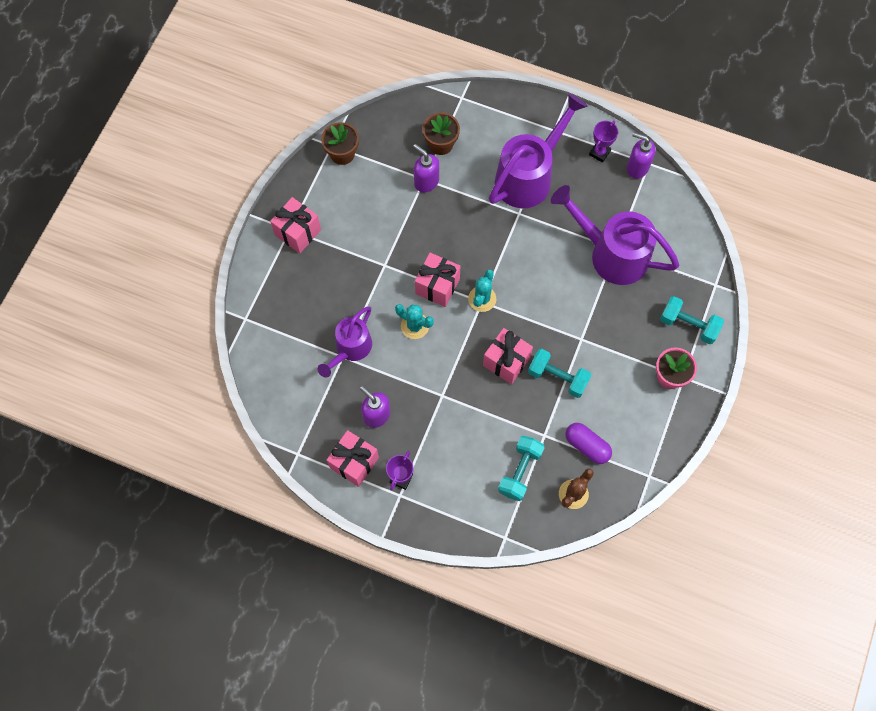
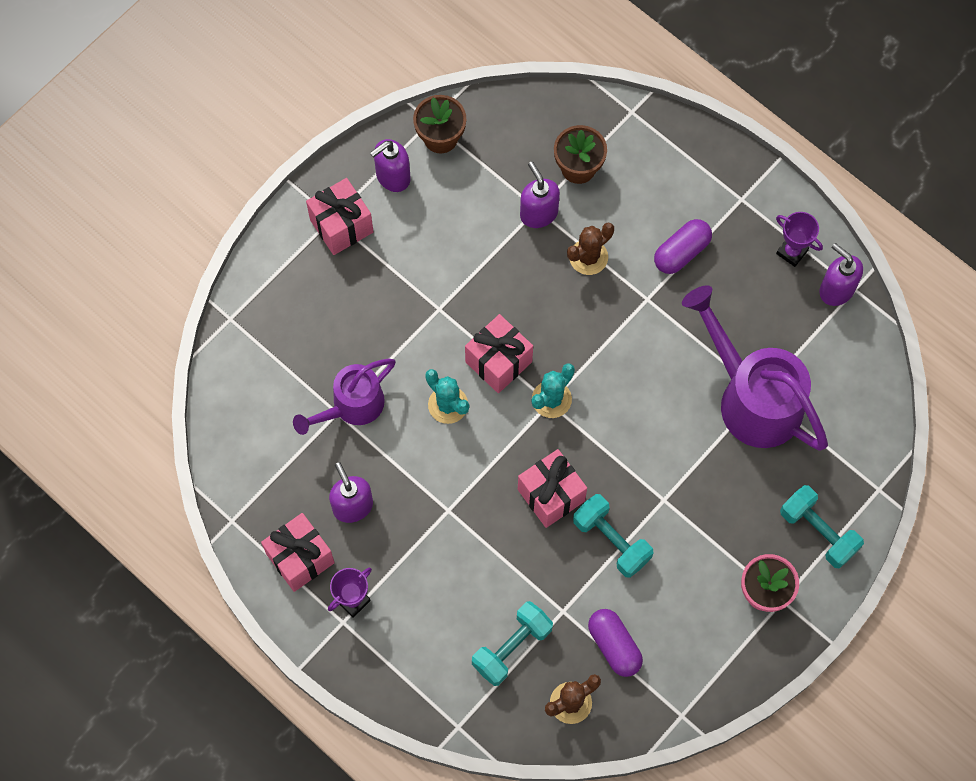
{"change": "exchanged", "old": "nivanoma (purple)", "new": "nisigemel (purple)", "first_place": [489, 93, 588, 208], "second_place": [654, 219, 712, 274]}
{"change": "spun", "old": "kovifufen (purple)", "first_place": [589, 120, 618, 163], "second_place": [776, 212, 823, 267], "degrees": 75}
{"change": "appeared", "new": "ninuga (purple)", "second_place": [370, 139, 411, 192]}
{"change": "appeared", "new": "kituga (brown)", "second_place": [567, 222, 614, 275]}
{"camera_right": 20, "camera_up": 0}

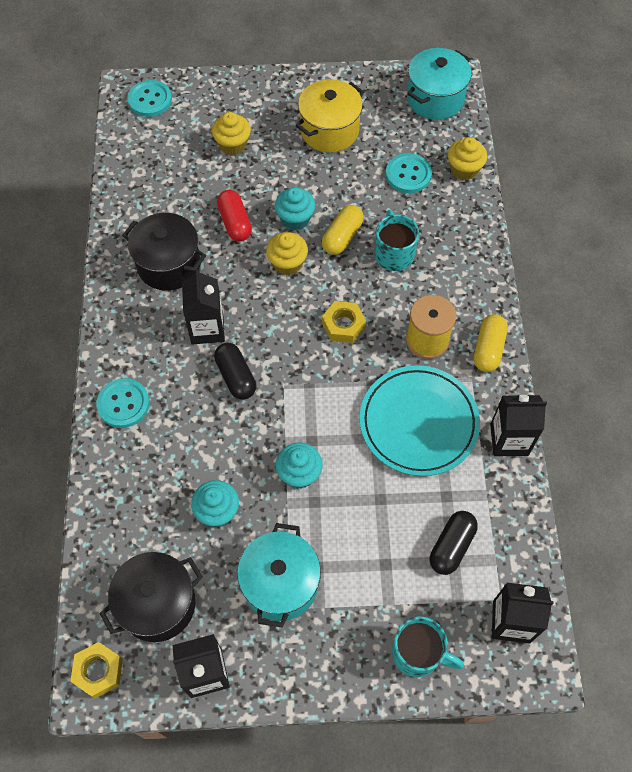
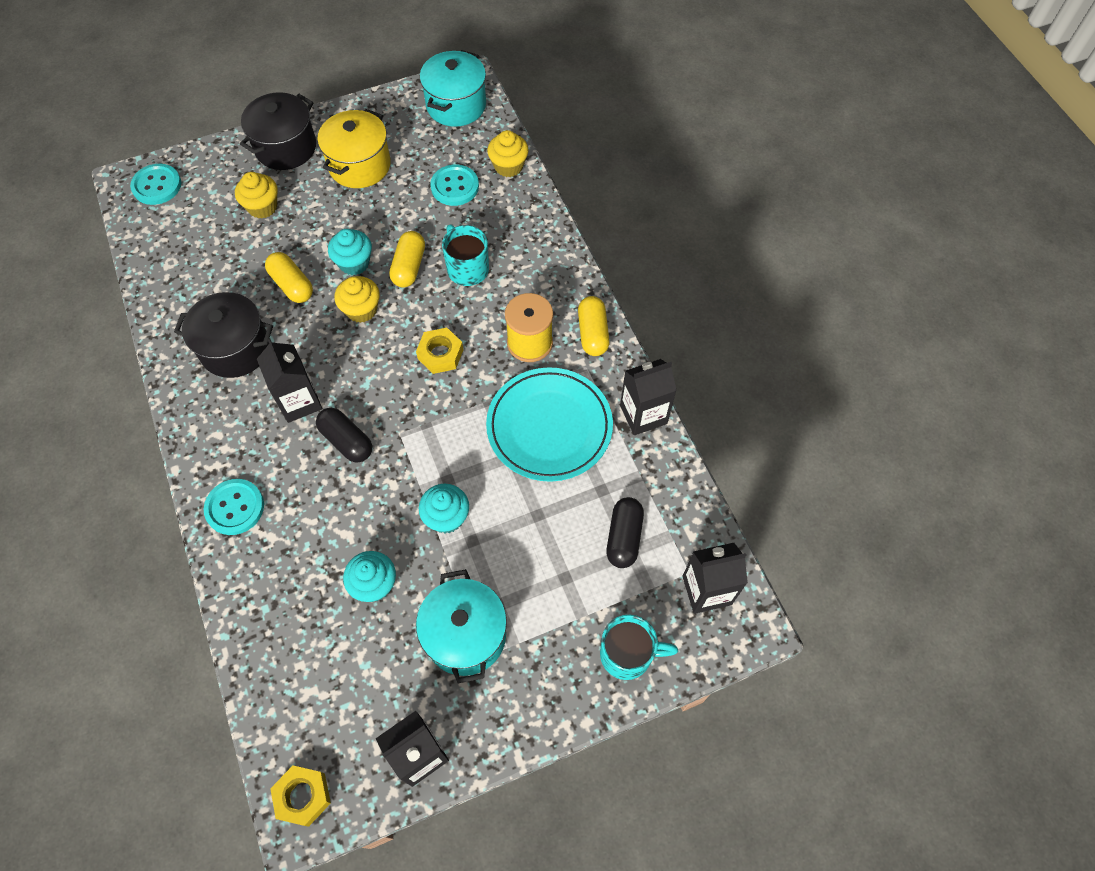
{"change": "colour", "old": "nisigemel (red)", "new": "nisigemel (yellow)", "first_place": [217, 190, 252, 241], "second_place": [265, 252, 313, 303]}
{"change": "relocated", "old": "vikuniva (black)", "first_place": [99, 552, 203, 642], "second_place": [240, 92, 316, 170]}
{"camera_right": -20, "camera_up": 0}

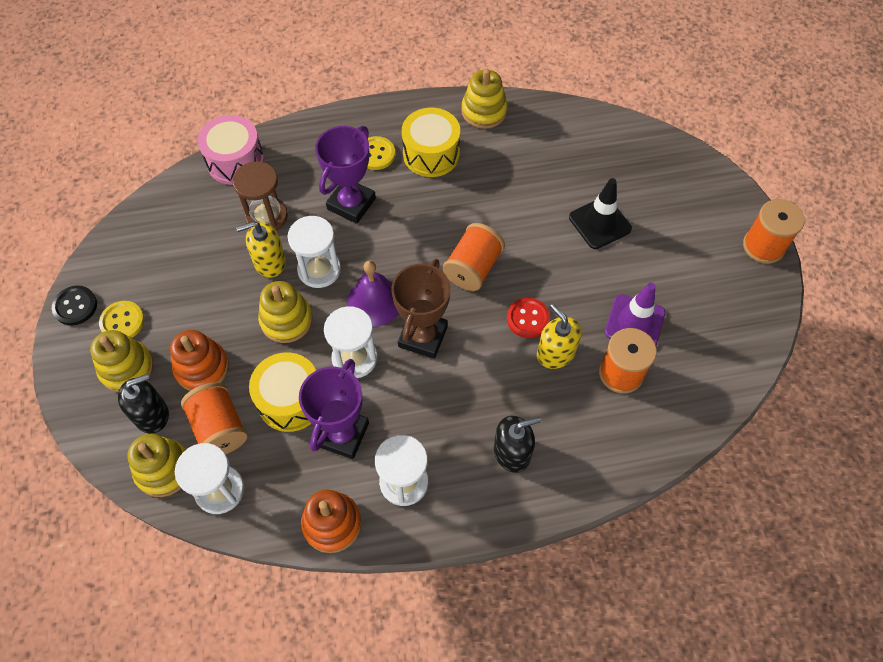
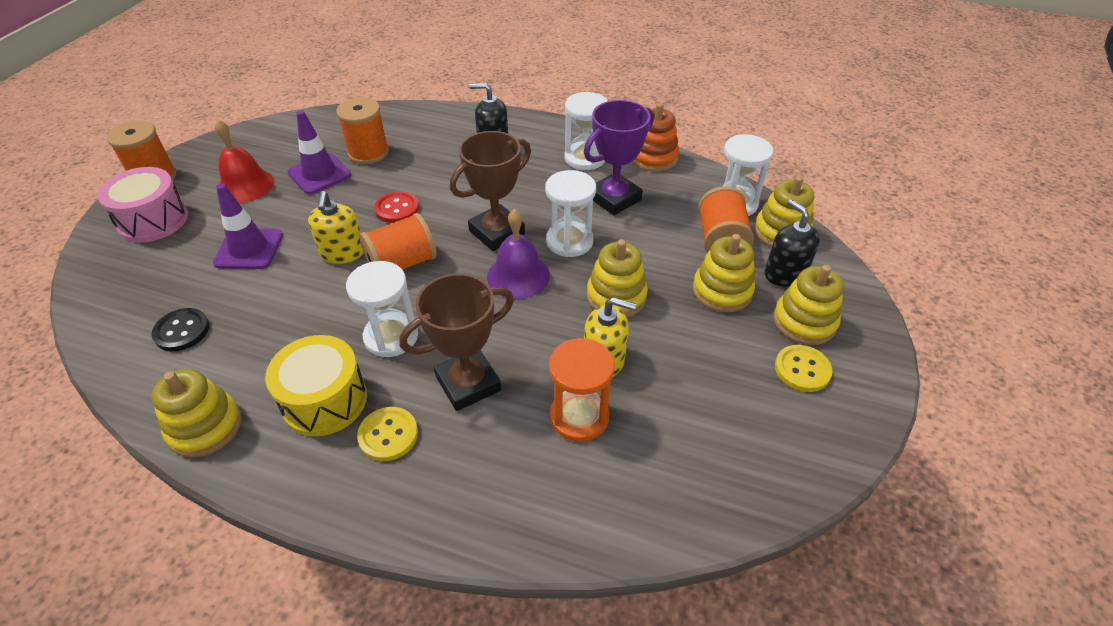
{"change": "relocated", "old": "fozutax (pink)", "first_place": [198, 115, 264, 185], "second_place": [97, 167, 188, 242]}
{"change": "colour", "old": "kovifufen (purple)", "new": "kovifufen (brown)", "first_place": [315, 126, 376, 224], "second_place": [399, 273, 514, 411]}
{"change": "colour", "old": "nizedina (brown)", "new": "nizedina (orange)", "first_place": [233, 161, 288, 231], "second_place": [549, 338, 614, 442]}
{"change": "colour", "old": "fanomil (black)", "new": "fanomil (purple)", "first_place": [569, 178, 632, 249], "second_place": [213, 183, 283, 269]}
{"change": "relocated", "old": "nizedina (white)", "first_place": [288, 216, 341, 288], "second_place": [346, 261, 418, 357]}
{"change": "relocated", "old": "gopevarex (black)", "first_place": [52, 286, 97, 325], "second_place": [152, 308, 209, 351]}
{"change": "relocated", "old": "ninuga (yellow)", "first_place": [537, 304, 582, 369], "second_place": [308, 191, 364, 264]}
{"change": "colour", "old": "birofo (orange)", "new": "birofo (yellow)", "first_place": [170, 330, 229, 391], "second_place": [693, 234, 755, 312]}
{"change": "missing", "old": "fozutax (yellow)", "first_place": [249, 352, 316, 432]}
{"change": "spun", "old": "ninuga (black)", "first_place": [118, 374, 169, 434], "second_place": [765, 200, 820, 287], "degrees": 60}
{"change": "appeared", "new": "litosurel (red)", "second_place": [215, 120, 274, 203]}
{"camera_right": -150, "camera_up": -15}

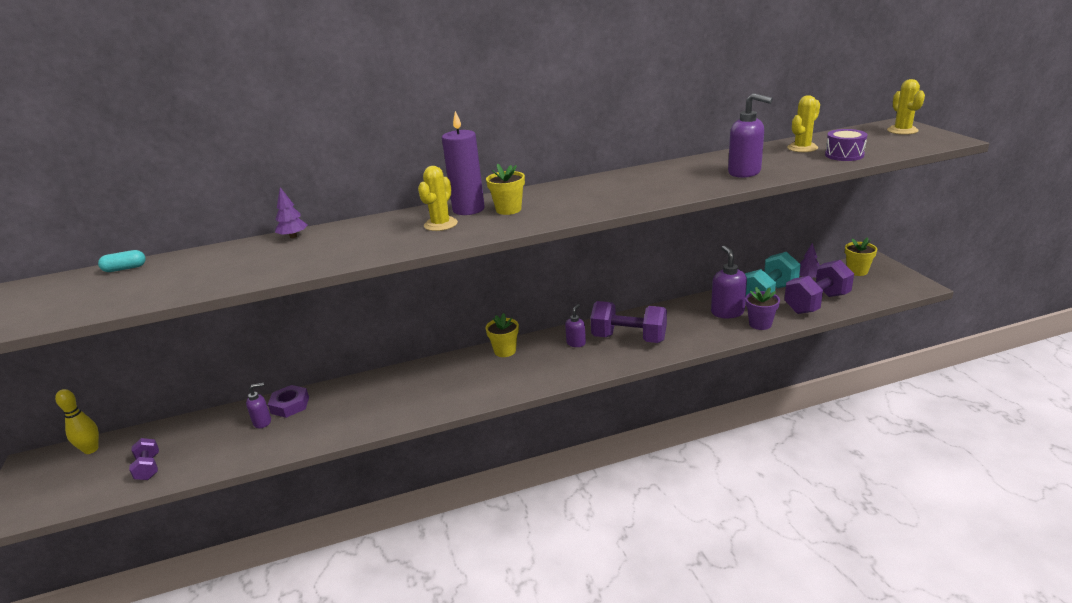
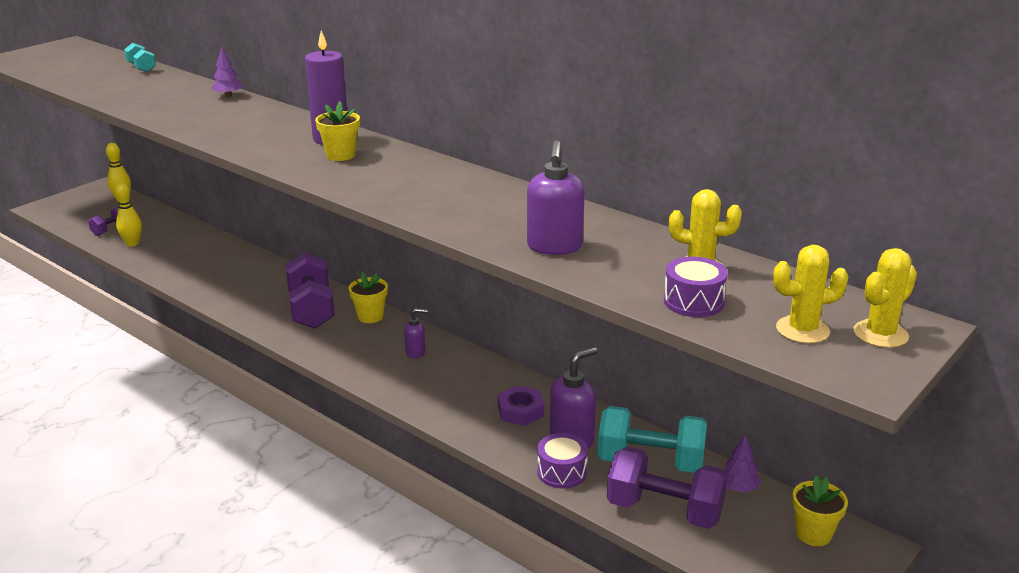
{"change": "relocated", "old": "kituga (yellow)", "first_place": [418, 166, 458, 231], "second_place": [773, 245, 849, 343]}
{"change": "exchanged", "old": "nisigemel (turquoise)", "new": "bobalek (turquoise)", "first_place": [98, 250, 146, 272], "second_place": [124, 43, 156, 72]}
{"change": "exchanged", "old": "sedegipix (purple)", "new": "fozutax (purple)", "first_place": [745, 287, 780, 330], "second_place": [537, 433, 588, 489]}
{"change": "relocated", "old": "bobalek (purple)", "first_place": [591, 301, 667, 343], "second_place": [285, 252, 335, 329]}
{"change": "missing", "old": "ninuga (purple)", "first_place": [246, 383, 271, 428]}
{"change": "relocated", "old": "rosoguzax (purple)", "first_place": [268, 385, 309, 418], "second_place": [498, 386, 544, 426]}
{"change": "appeared", "new": "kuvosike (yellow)", "second_place": [115, 182, 142, 247]}
{"camera_right": 55, "camera_up": 0}

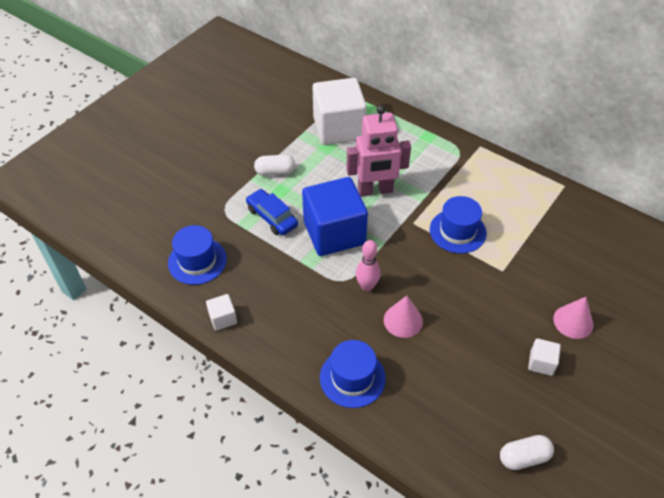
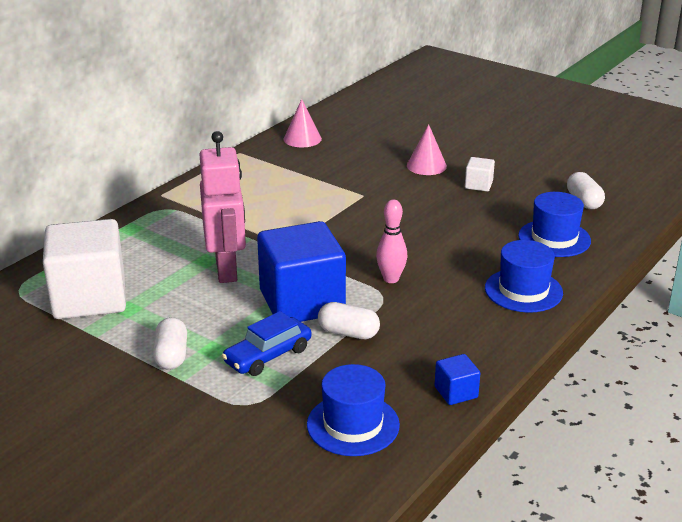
{"change": "relocated", "old": "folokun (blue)", "first_place": [430, 196, 487, 254], "second_place": [518, 192, 591, 257]}
{"change": "colour", "old": "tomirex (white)", "new": "tomirex (blue)", "first_place": [206, 294, 237, 331], "second_place": [435, 354, 480, 405]}
{"change": "relocated", "old": "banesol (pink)", "first_place": [384, 296, 423, 338], "second_place": [283, 99, 322, 147]}
{"change": "appeared", "new": "nisigemel (white)", "second_place": [318, 302, 380, 339]}
{"camera_right": -90, "camera_up": -20}

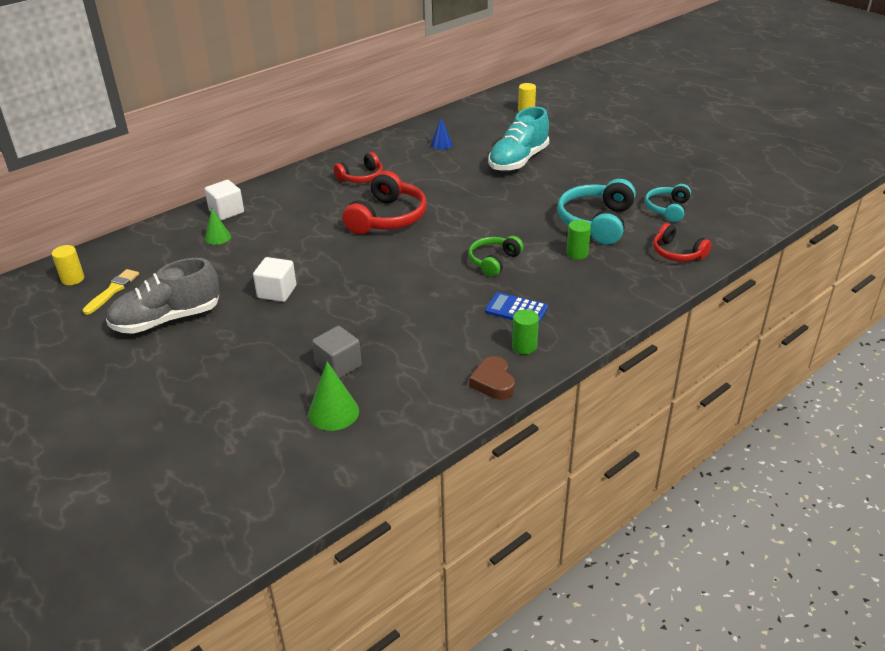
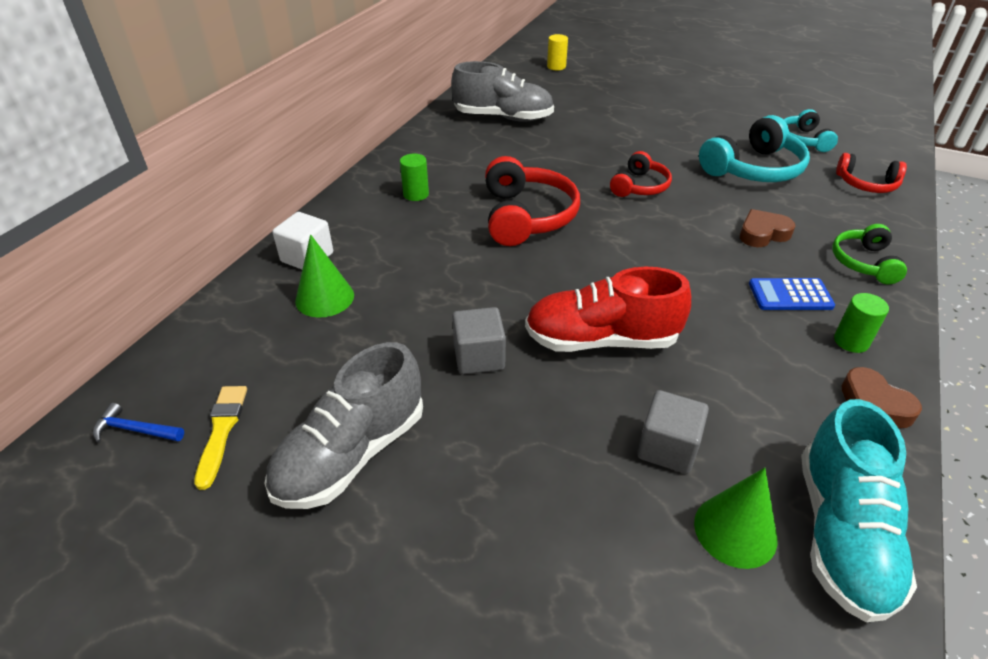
{"change": "relocated", "old": "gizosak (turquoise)", "first_place": [488, 107, 549, 171], "second_place": [801, 399, 917, 622]}
{"change": "exchanged", "old": "banesol (blue)", "new": "gizosak (grey)", "first_place": [431, 118, 453, 150], "second_place": [451, 61, 554, 122]}
{"change": "relocated", "old": "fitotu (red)", "first_place": [334, 152, 383, 183], "second_place": [610, 151, 672, 197]}
{"change": "spun", "old": "fitotu (turquoise)", "first_place": [557, 179, 636, 245], "second_place": [699, 115, 810, 182], "degrees": -120}
{"change": "size", "old": "banesol (green)", "first_place": [205, 209, 231, 245], "second_place": [295, 234, 354, 318], "factor": 1.53}
{"change": "relocated", "old": "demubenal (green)", "first_place": [566, 220, 591, 259], "second_place": [400, 154, 429, 201]}
{"change": "relocated", "old": "fitotu (green)", "first_place": [468, 236, 524, 277], "second_place": [832, 224, 907, 284]}
{"change": "exchanged", "old": "demubenal (yellow)", "new": "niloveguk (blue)", "first_place": [52, 245, 84, 285], "second_place": [93, 403, 184, 442]}
{"change": "colour", "old": "tomirex (white)", "new": "tomirex (grey)", "first_place": [253, 257, 296, 302], "second_place": [452, 307, 506, 374]}
{"change": "appeared", "new": "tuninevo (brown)", "second_place": [740, 209, 795, 247]}
{"change": "appeared", "new": "gizosak (red)", "second_place": [525, 267, 691, 352]}
{"camera_right": -25, "camera_up": 5}

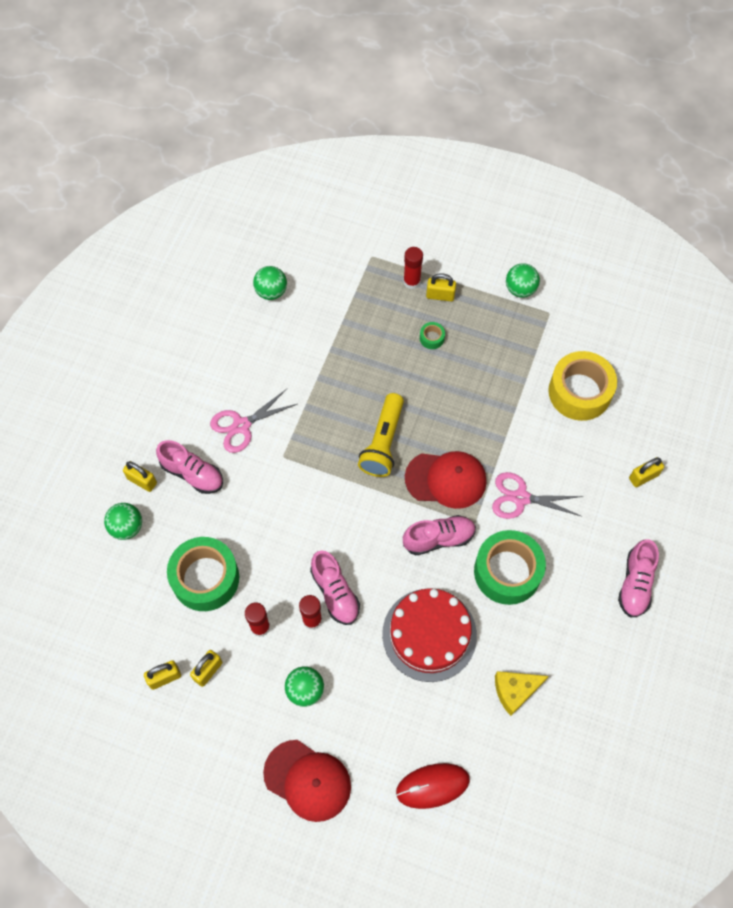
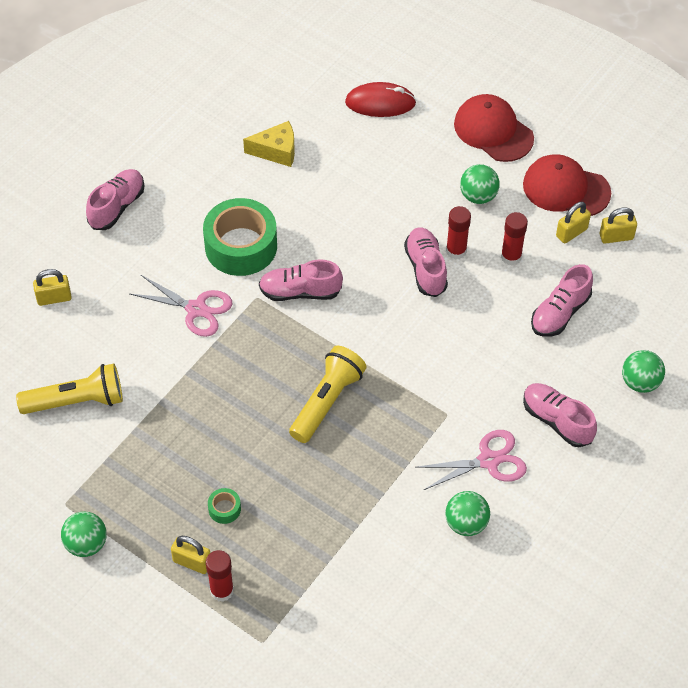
{"change": "relocated", "old": "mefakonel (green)", "first_place": [253, 266, 287, 300], "second_place": [445, 491, 490, 536]}
{"change": "exchanged", "old": "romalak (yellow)", "new": "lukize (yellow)", "first_place": [548, 351, 617, 421], "second_place": [16, 363, 123, 414]}
{"change": "relocated", "old": "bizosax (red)", "first_place": [405, 451, 486, 509], "second_place": [523, 154, 611, 216]}
{"change": "missing", "old": "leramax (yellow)", "first_place": [123, 461, 157, 492]}
{"change": "exchanged", "old": "romalak (green)", "new": "gizosak (pink)", "first_place": [167, 537, 239, 611], "second_place": [531, 264, 593, 337]}
{"change": "missing", "old": "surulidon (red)", "first_place": [382, 588, 477, 682]}
{"camera_right": -165, "camera_up": -10}

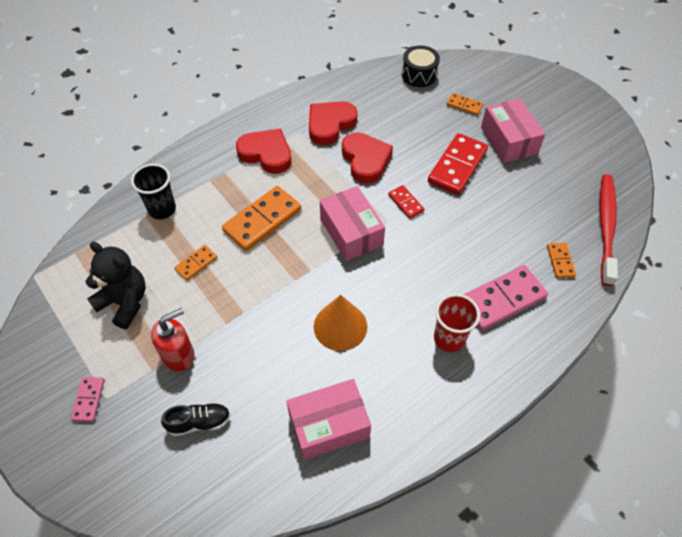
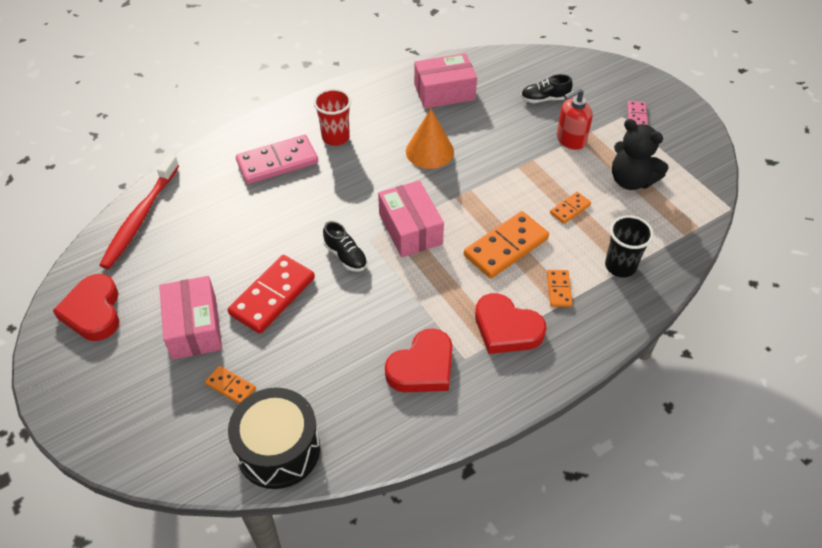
{"change": "size", "old": "fozutax (black)", "first_place": [402, 46, 440, 87], "second_place": [228, 388, 320, 489], "factor": 1.52}
{"change": "relocated", "old": "tuninevo (red)", "first_place": [342, 132, 393, 184], "second_place": [53, 274, 119, 341]}
{"change": "exchanged", "old": "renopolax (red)", "new": "gizosak (black)", "first_place": [388, 185, 424, 219], "second_place": [323, 221, 367, 272]}
{"change": "relocated", "old": "renopolax (orange)", "first_place": [547, 243, 576, 278], "second_place": [547, 270, 573, 307]}
{"camera_right": -175, "camera_up": -5}

